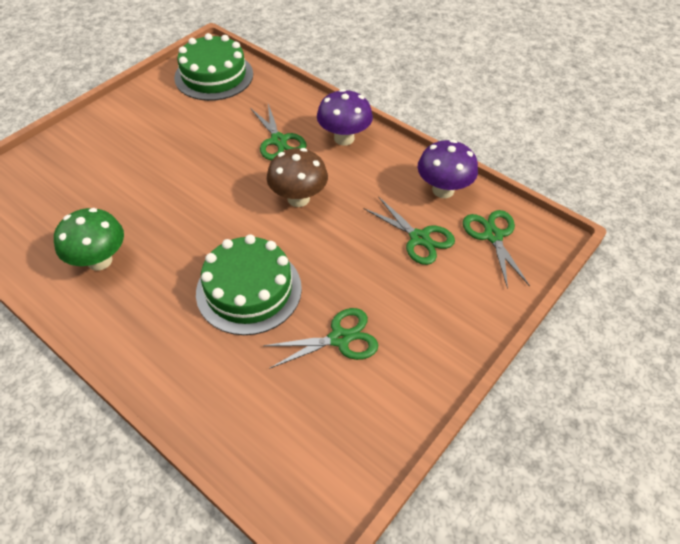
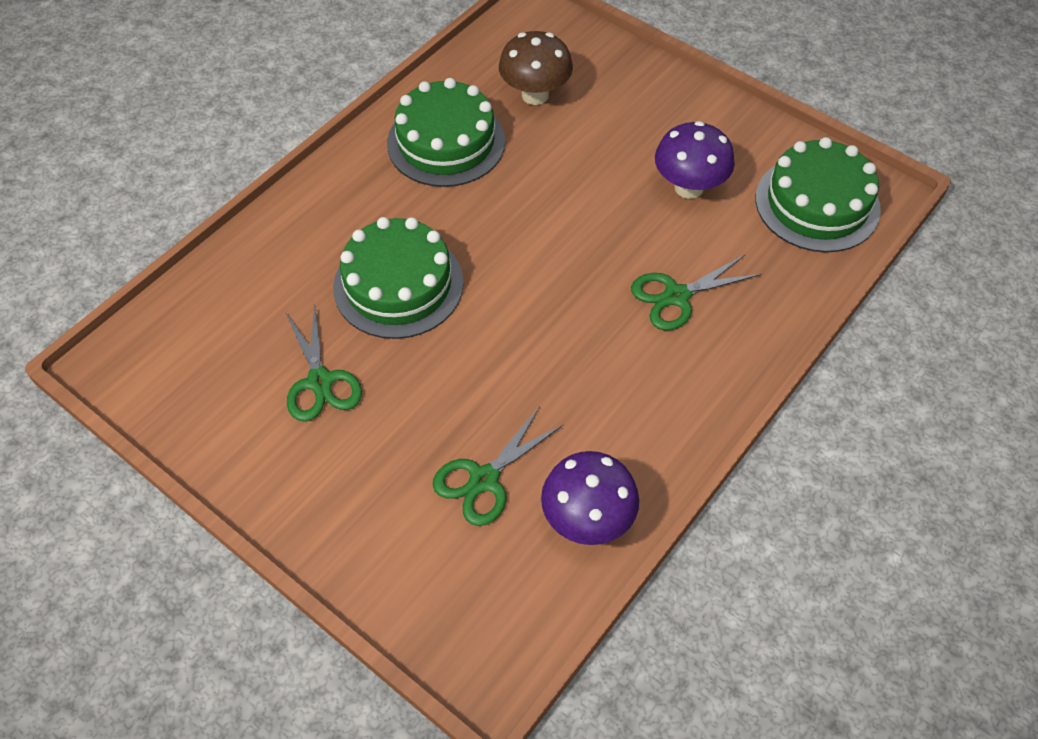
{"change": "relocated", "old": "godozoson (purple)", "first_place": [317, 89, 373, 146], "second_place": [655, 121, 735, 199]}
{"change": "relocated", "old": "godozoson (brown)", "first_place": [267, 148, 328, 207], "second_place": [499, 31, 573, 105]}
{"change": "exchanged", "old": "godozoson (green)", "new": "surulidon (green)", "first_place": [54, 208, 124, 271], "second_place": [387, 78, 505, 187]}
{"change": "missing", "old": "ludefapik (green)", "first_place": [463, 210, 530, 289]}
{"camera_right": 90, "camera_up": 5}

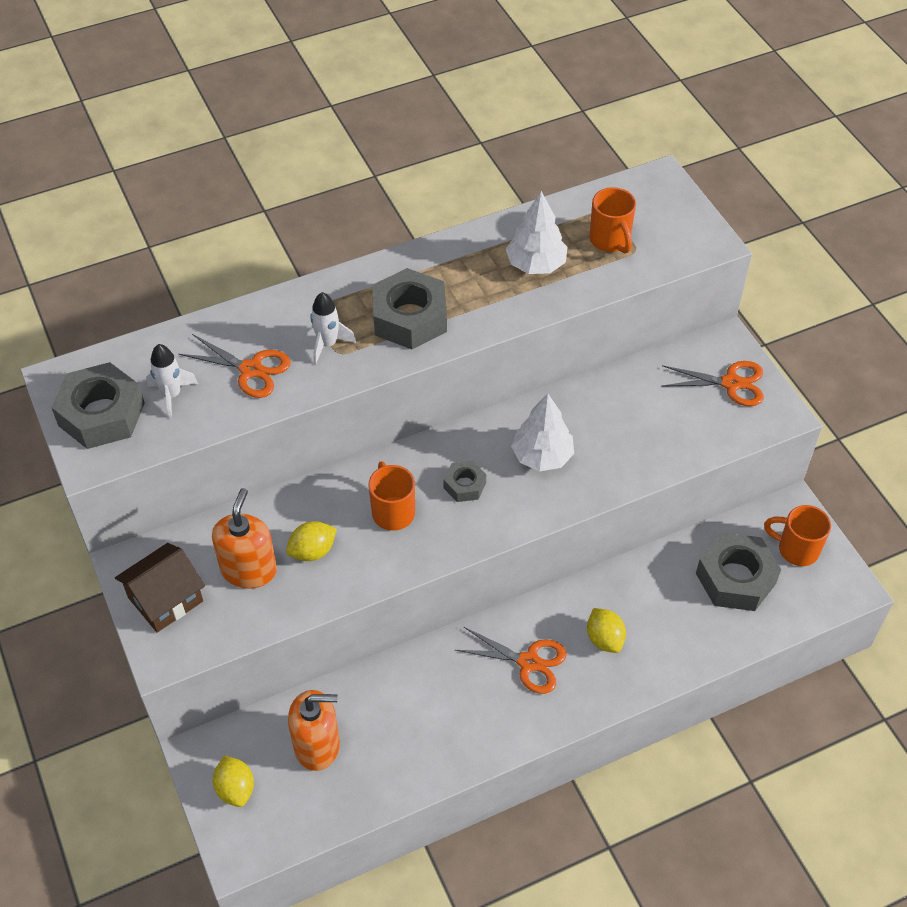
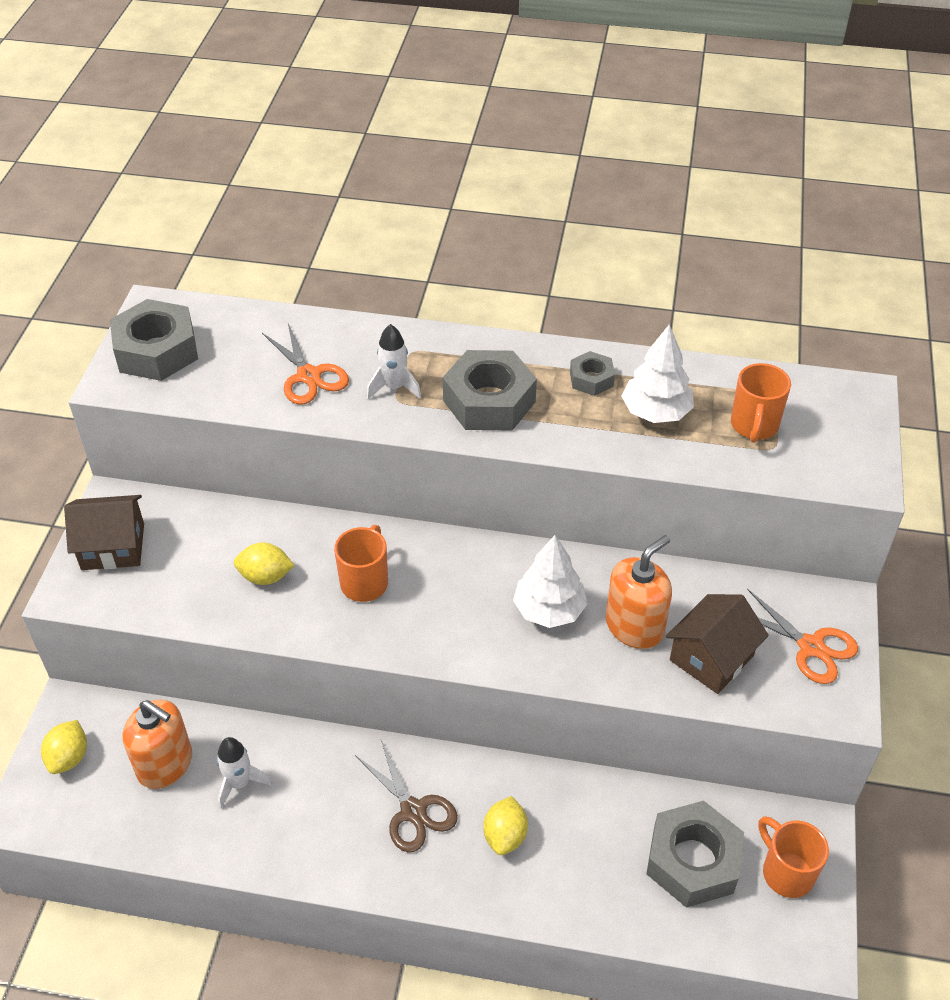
{"change": "relocated", "old": "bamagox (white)", "first_place": [146, 344, 198, 418], "second_place": [217, 737, 272, 809]}
{"change": "relocated", "old": "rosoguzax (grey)", "first_place": [444, 461, 486, 502], "second_place": [570, 351, 615, 396]}
{"change": "relocated", "old": "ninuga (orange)", "first_place": [212, 488, 277, 589], "second_place": [606, 535, 672, 649]}
{"change": "colour", "old": "ludefapik (orange)", "new": "ludefapik (brown)", "first_place": [456, 627, 567, 694], "second_place": [355, 740, 458, 853]}
{"change": "appeared", "new": "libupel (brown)", "second_place": [666, 594, 769, 694]}
{"camera_right": 35, "camera_up": -5}

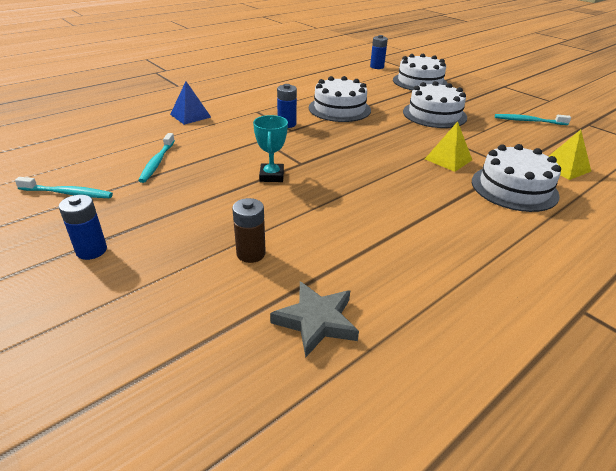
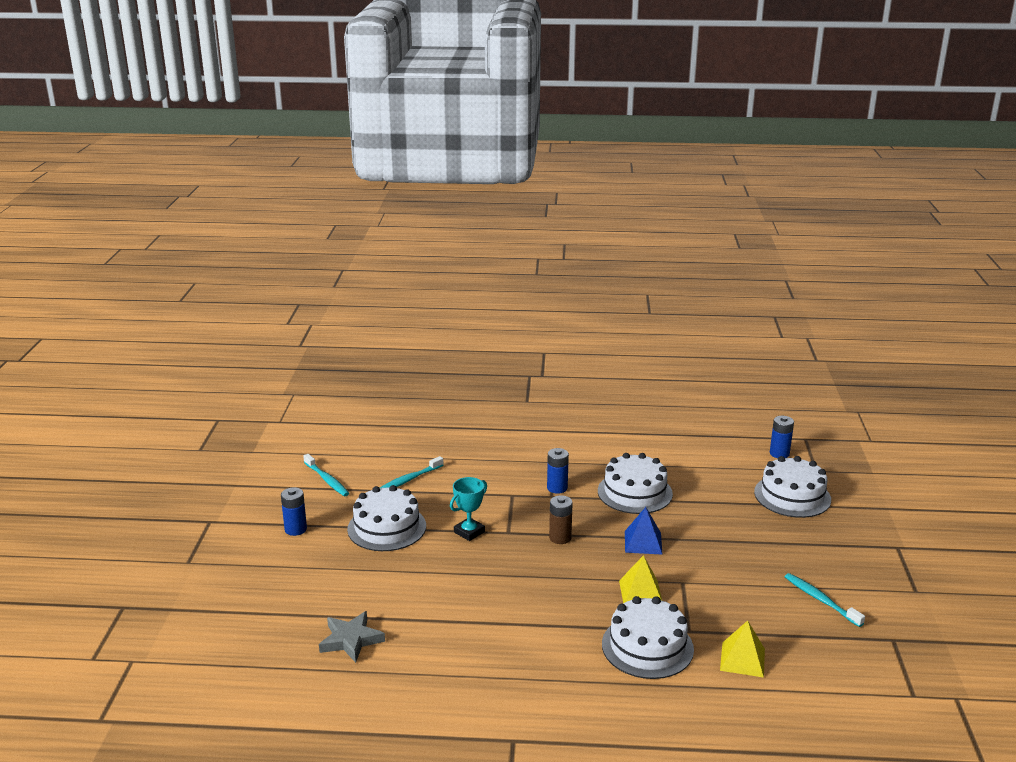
{"change": "relocated", "old": "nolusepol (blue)", "first_place": [170, 81, 211, 125], "second_place": [625, 507, 662, 554]}
{"change": "relocated", "old": "surulidon (white)", "first_place": [403, 81, 467, 128], "second_place": [347, 485, 426, 551]}
{"change": "relocated", "old": "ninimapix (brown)", "first_place": [232, 198, 266, 263], "second_place": [549, 495, 573, 544]}
{"camera_right": 45, "camera_up": -10}

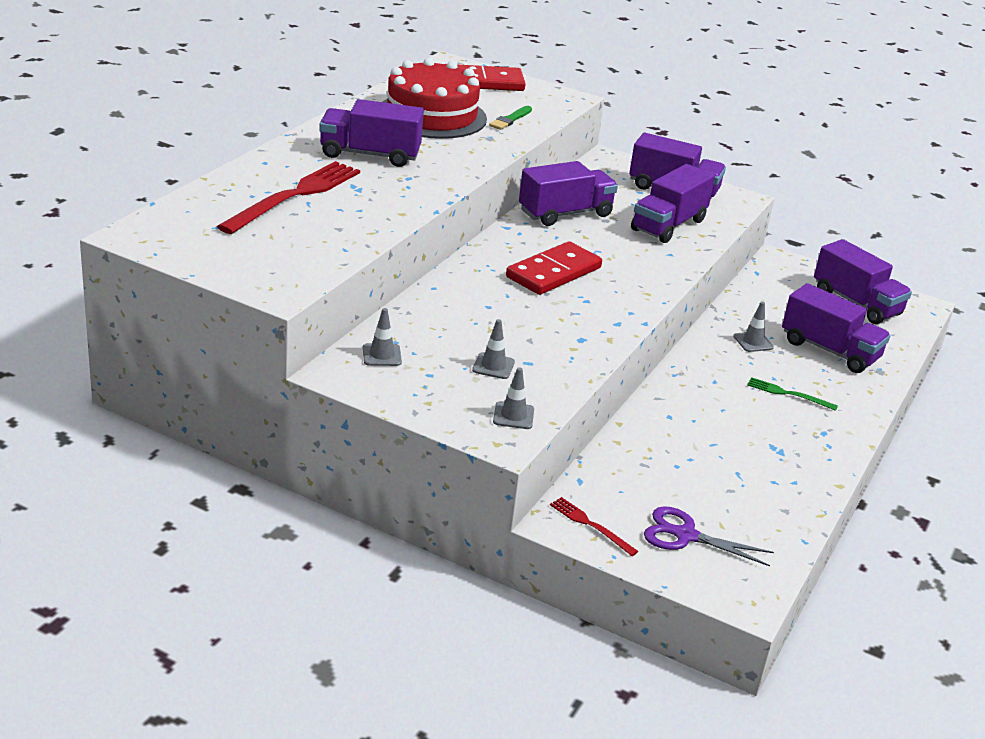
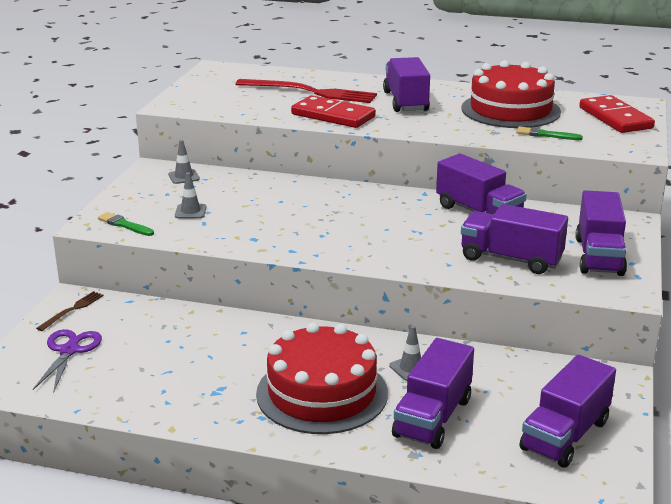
{"change": "relocated", "old": "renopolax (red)", "first_place": [506, 241, 602, 295], "second_place": [291, 95, 376, 128]}
{"change": "exchanged", "old": "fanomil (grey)", "new": "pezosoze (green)", "first_place": [493, 367, 534, 429], "second_place": [98, 212, 154, 236]}
{"change": "exchanged", "old": "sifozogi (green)", "new": "surulidon (red)", "first_place": [747, 377, 838, 411], "second_place": [256, 323, 388, 434]}
{"change": "colour", "old": "sifozogi (red)", "new": "sifozogi (brown)", "first_place": [550, 497, 638, 556], "second_place": [36, 291, 104, 331]}
{"camera_right": 80, "camera_up": -5}

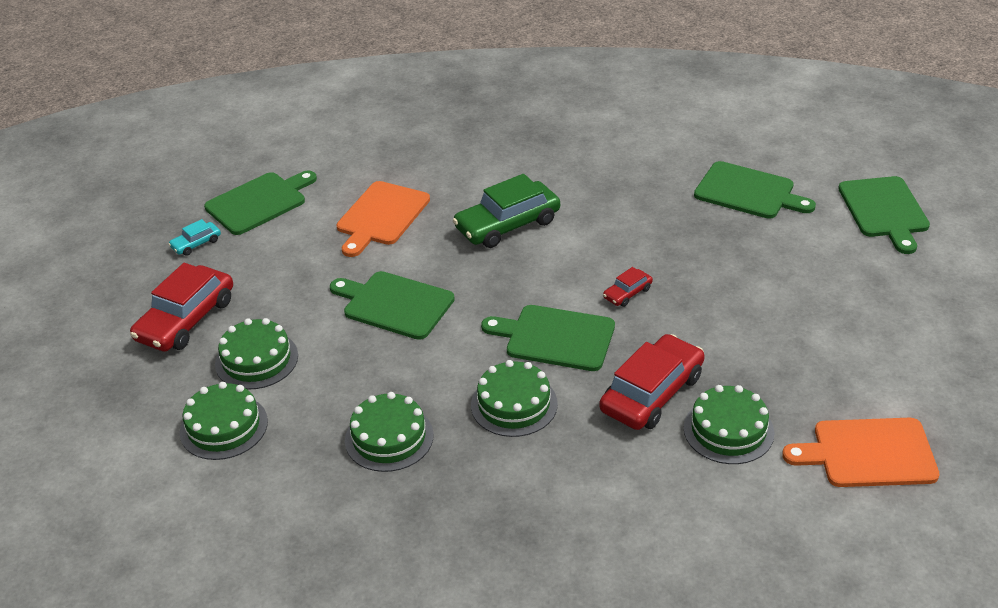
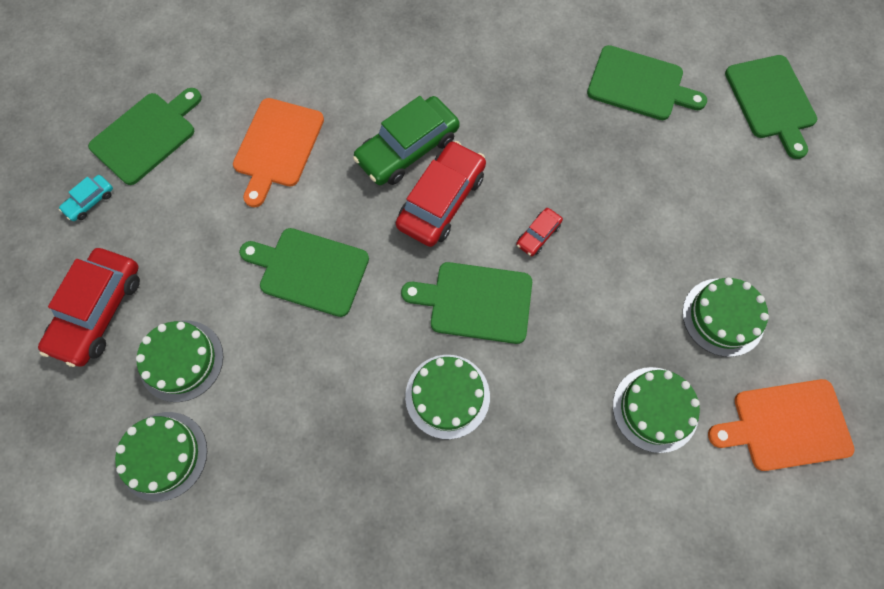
{"change": "relocated", "old": "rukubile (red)", "first_place": [599, 334, 705, 430], "second_place": [396, 141, 486, 247]}
{"change": "relocated", "old": "surulidon (green)", "first_place": [345, 392, 434, 472], "second_place": [682, 278, 769, 357]}
{"camera_right": -10, "camera_up": 30}

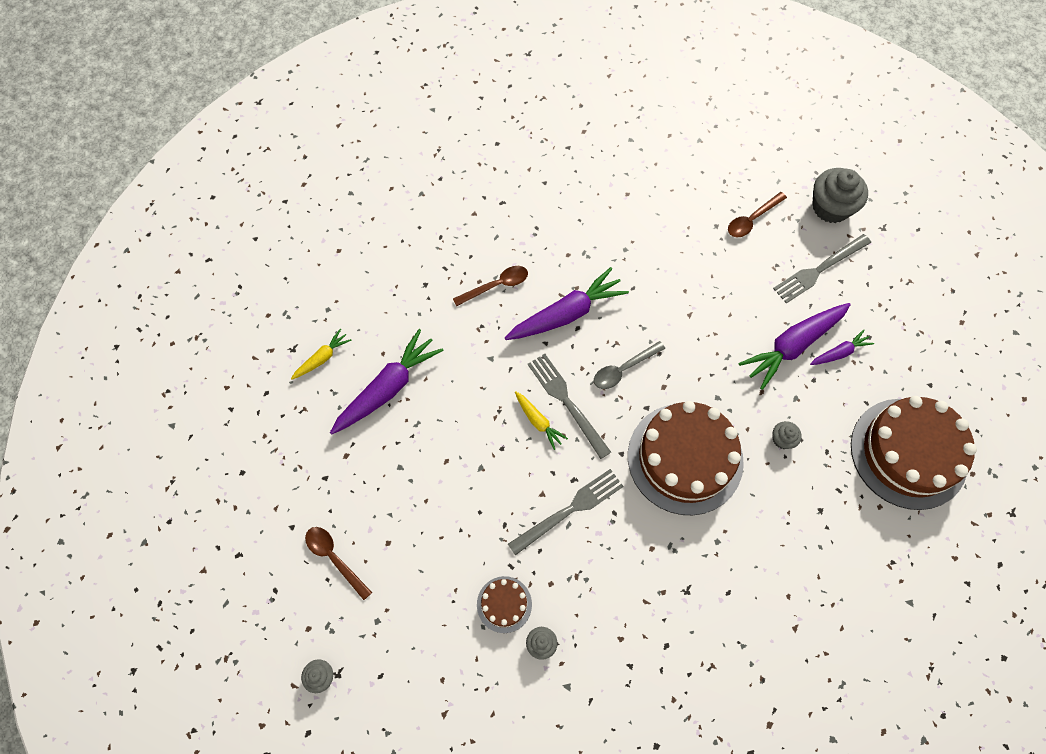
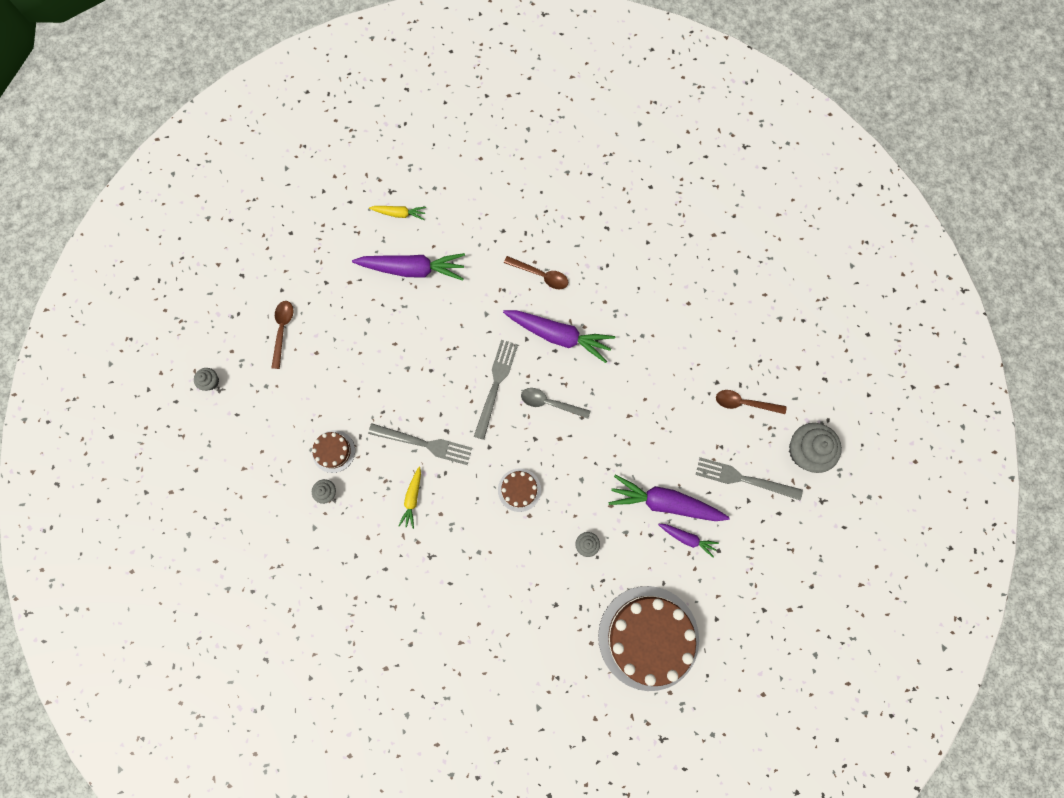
{"change": "relocated", "old": "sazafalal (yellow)", "first_place": [515, 391, 568, 450], "second_place": [398, 467, 421, 529]}
{"change": "size", "old": "surulidon (brown)", "first_place": [628, 401, 744, 515], "second_place": [498, 468, 541, 512], "factor": 0.45}
{"camera_right": 50, "camera_up": 10}

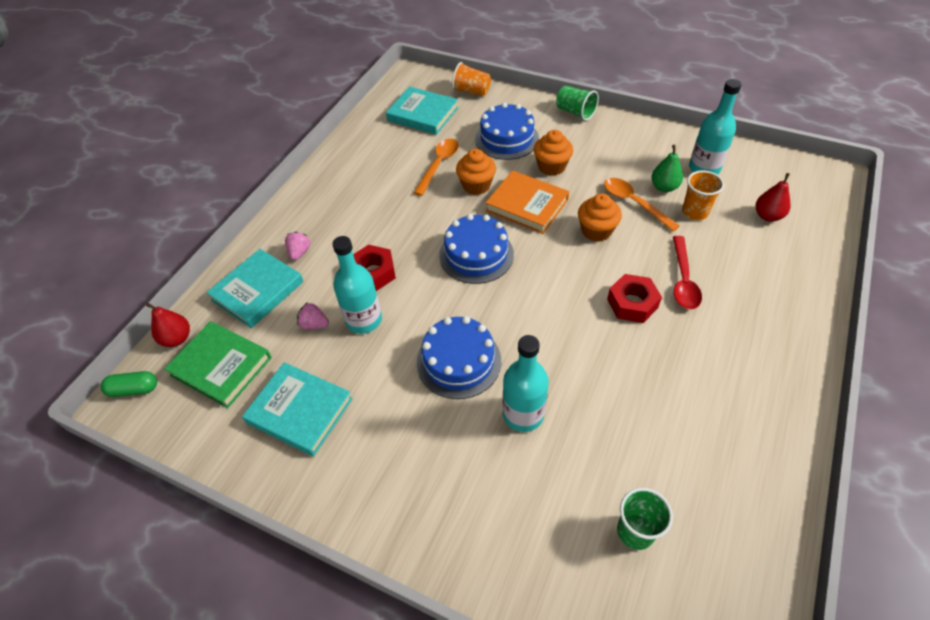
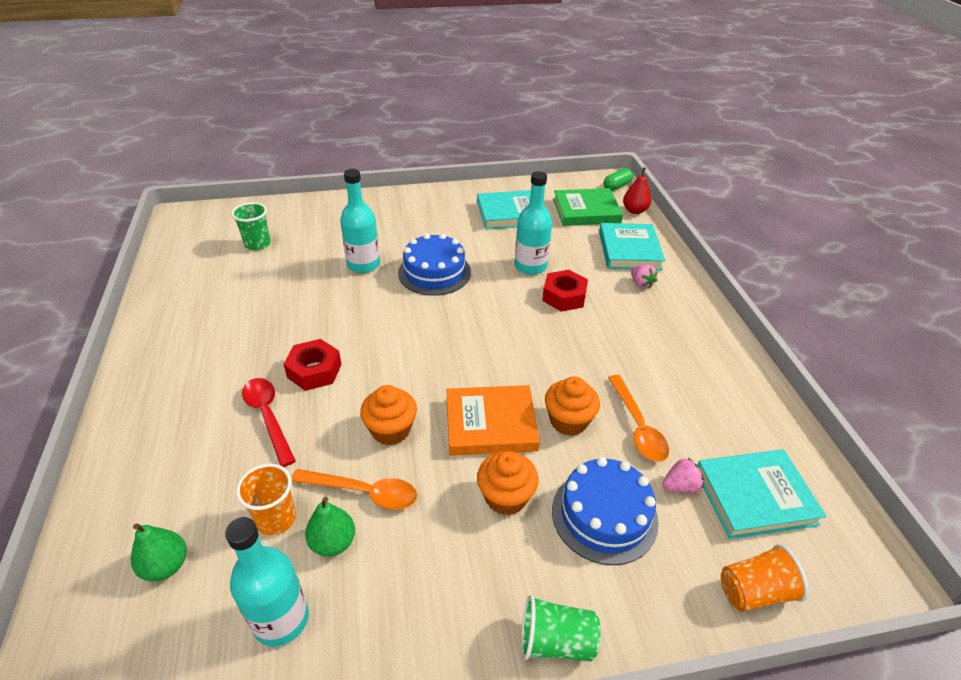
{"change": "colour", "old": "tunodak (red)", "new": "tunodak (green)", "first_place": [756, 173, 791, 222], "second_place": [131, 523, 187, 581]}
{"change": "missing", "old": "surulidon (blue)", "first_place": [439, 214, 514, 284]}
{"change": "relocated", "old": "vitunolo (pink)", "first_place": [297, 302, 329, 330], "second_place": [663, 458, 704, 493]}
{"camera_right": 140, "camera_up": -10}

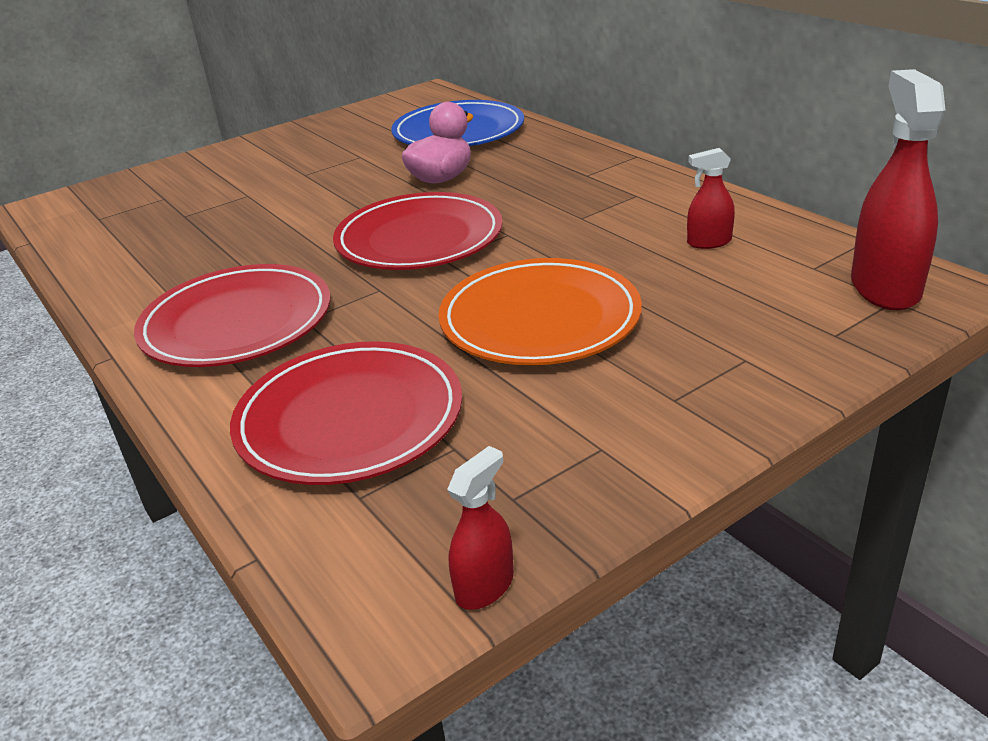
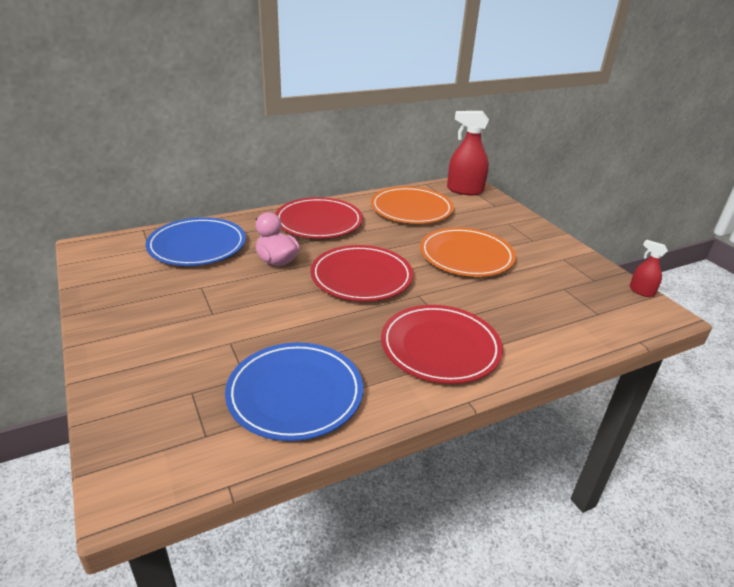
{"change": "exchanged", "old": "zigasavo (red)", "new": "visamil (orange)", "first_place": [687, 148, 735, 249], "second_place": [371, 186, 454, 224]}
{"change": "relocated", "old": "visamil (red)", "first_place": [230, 341, 462, 485], "second_place": [275, 197, 363, 238]}
{"change": "appeared", "new": "visamil (blue)", "second_place": [225, 342, 363, 441]}
{"camera_right": -85, "camera_up": 0}

